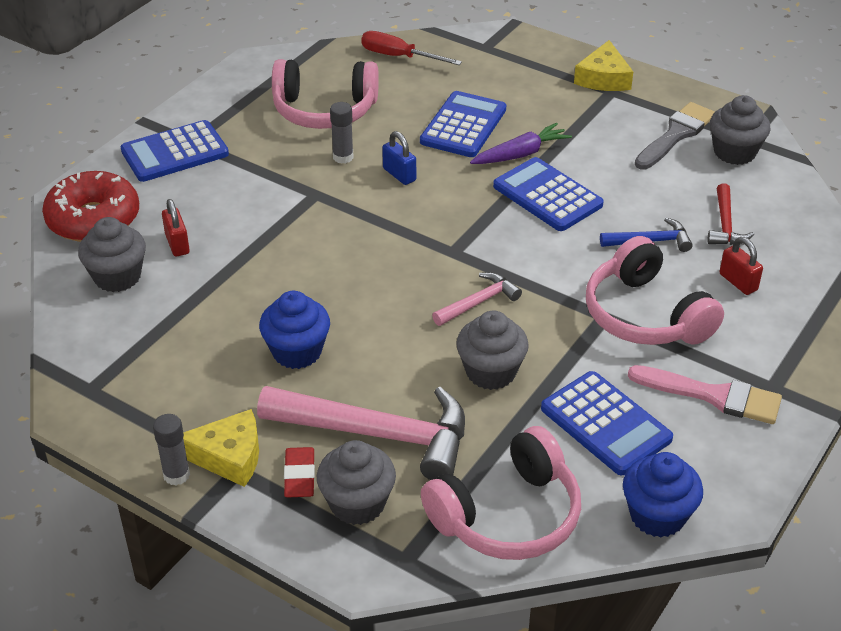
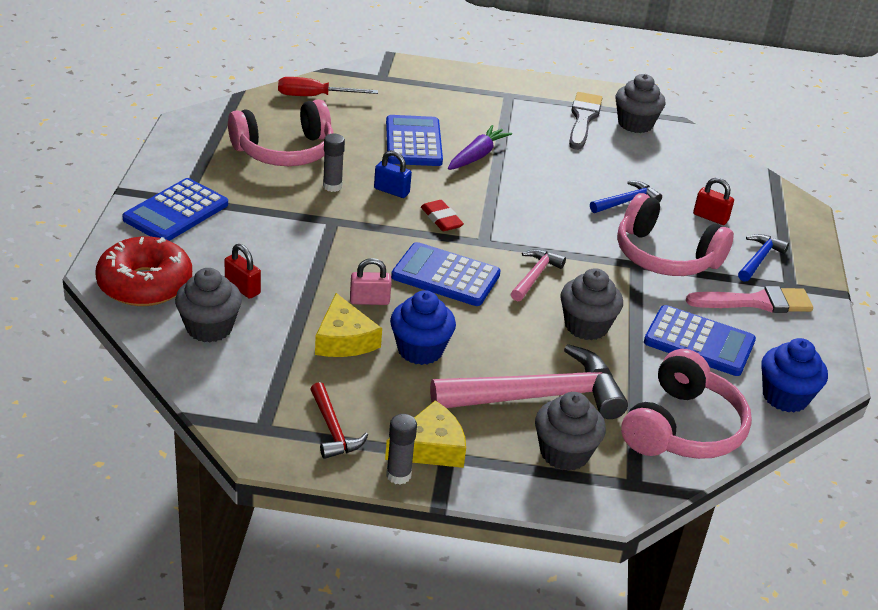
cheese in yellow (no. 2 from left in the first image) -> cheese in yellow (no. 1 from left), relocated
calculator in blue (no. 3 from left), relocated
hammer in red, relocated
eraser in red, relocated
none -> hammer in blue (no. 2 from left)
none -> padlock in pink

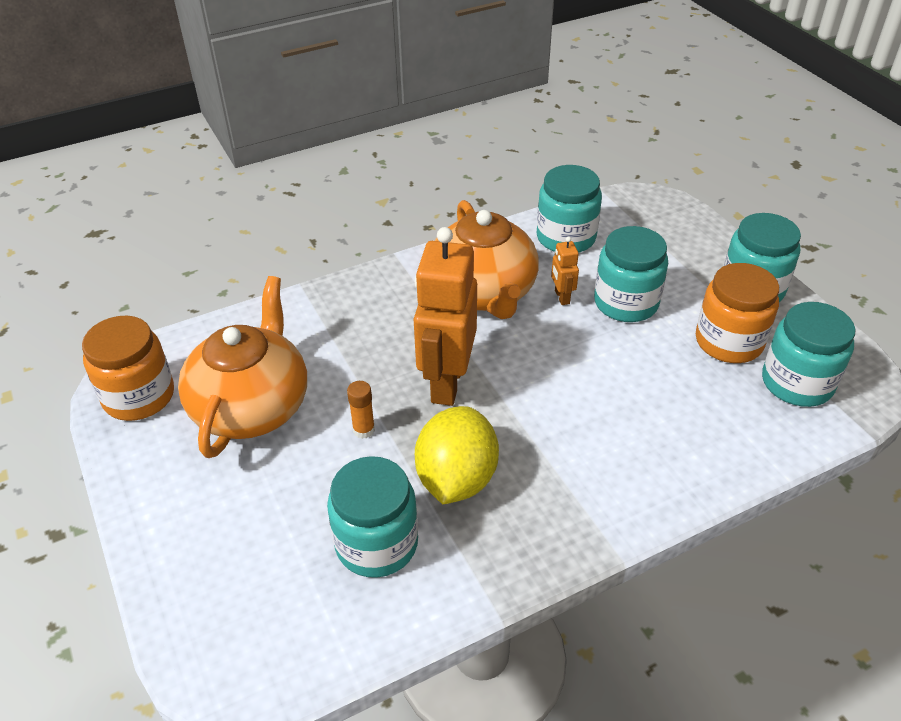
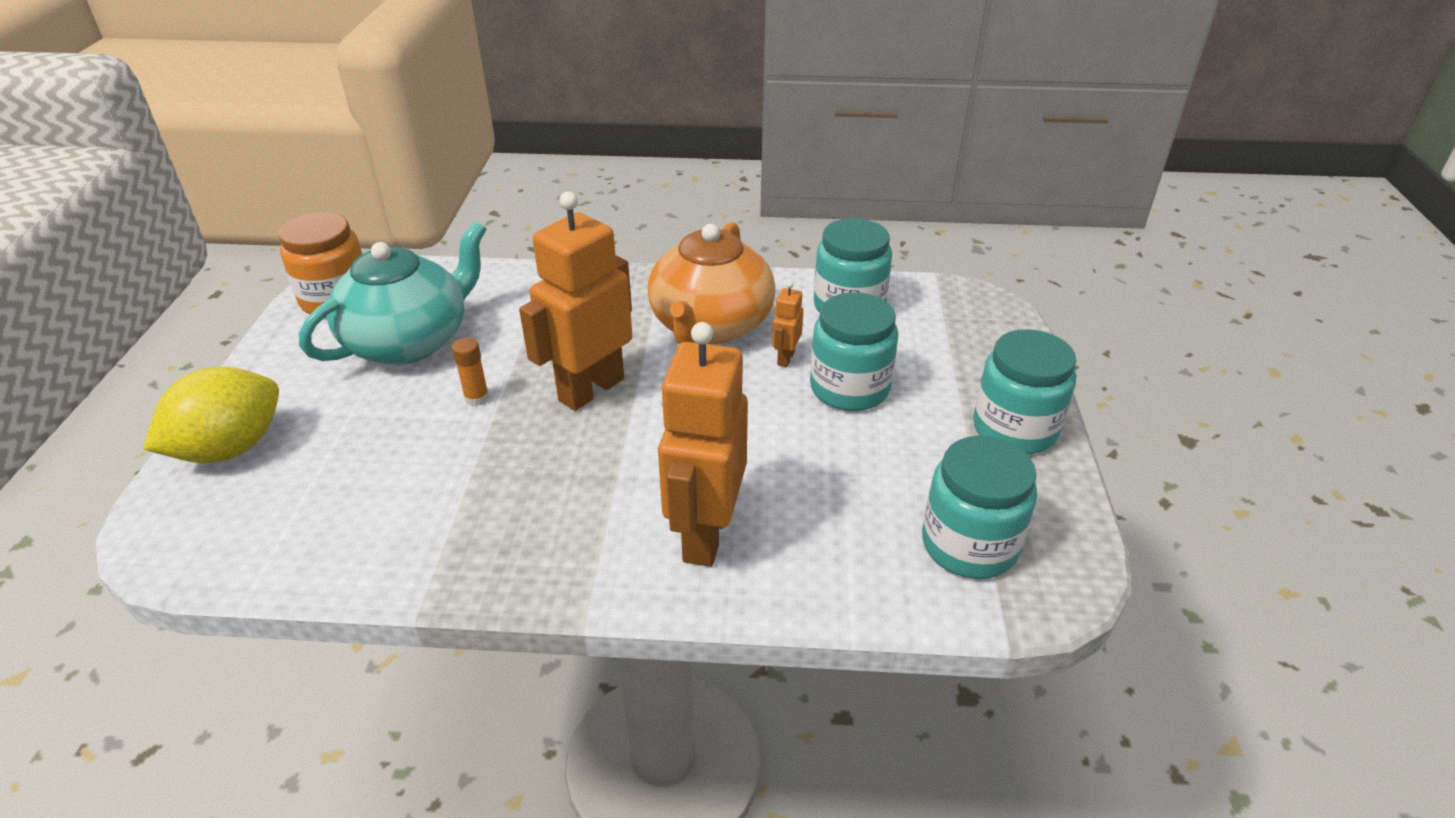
jar in orange (no. 2 from left) -> none
teapot in orange (no. 1 from left) -> teapot in turquoise
lemon in yellow, relocated
jar in turquoise (no. 1 from left) -> none
none -> robot in orange (no. 2 from left)

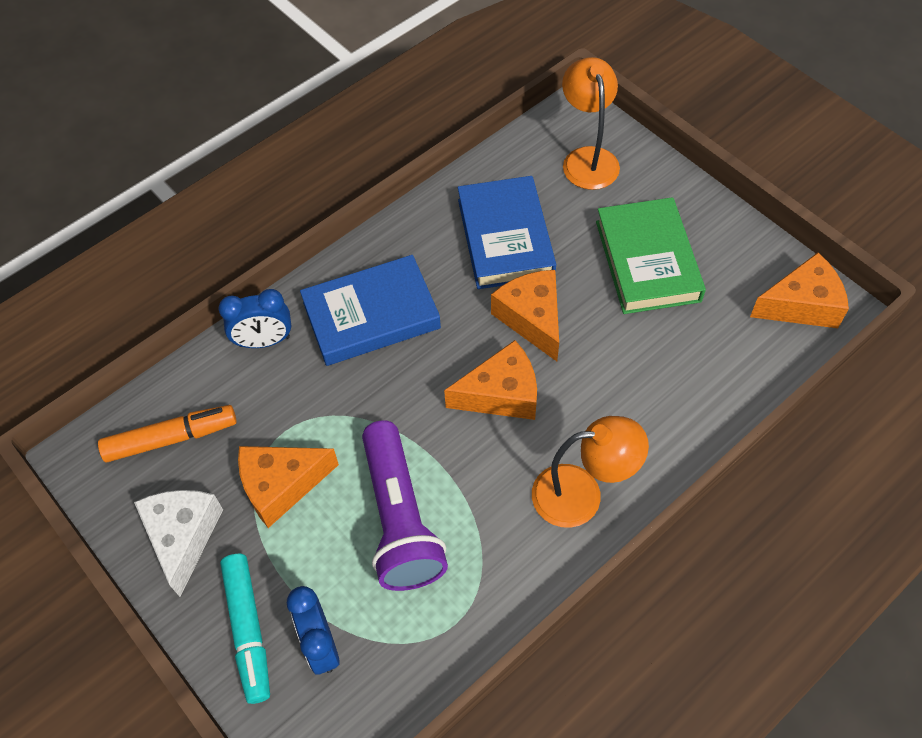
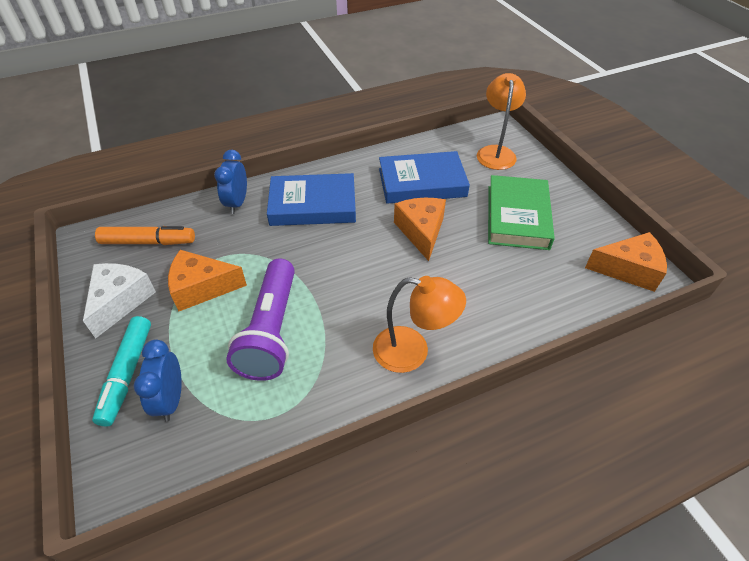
book in blue (no. 2 from left), 75 degrees clockwise
clock in blue (no. 1 from left in the first image) -> clock in blue (no. 2 from left), 90 degrees clockwise
cheese in orange (no. 2 from left) -> none

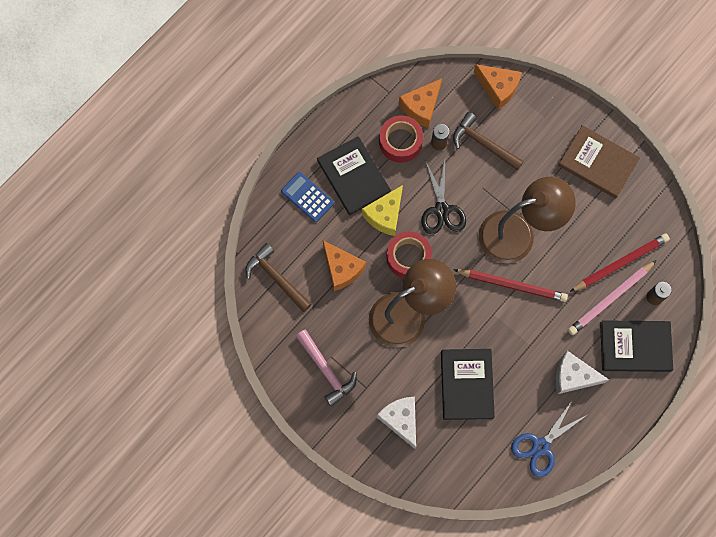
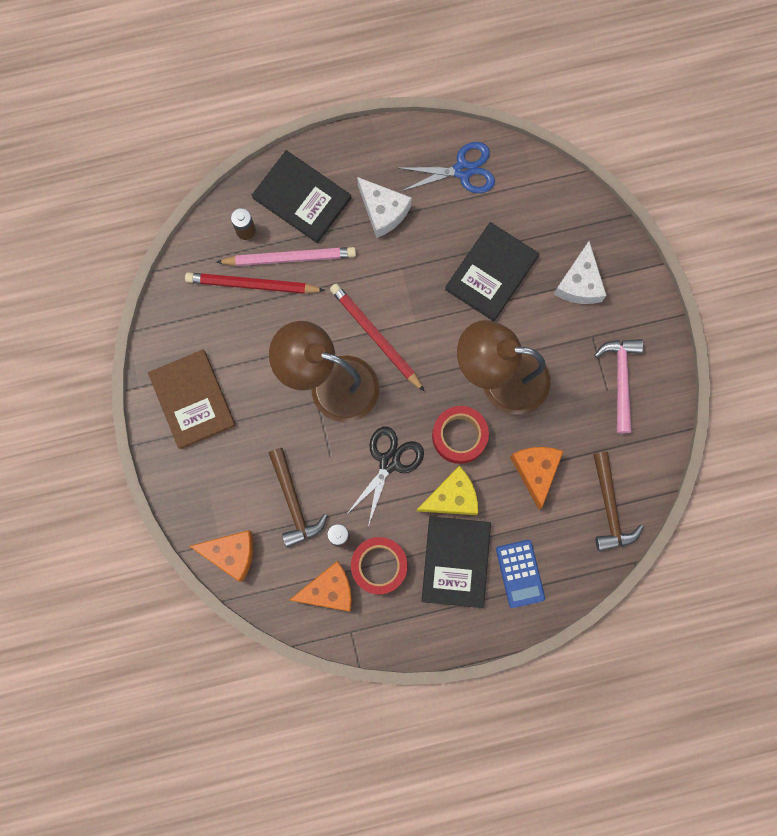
cheese in orange (no. 3 from left in the first image) -> cheese in orange (no. 1 from left), 120 degrees clockwise

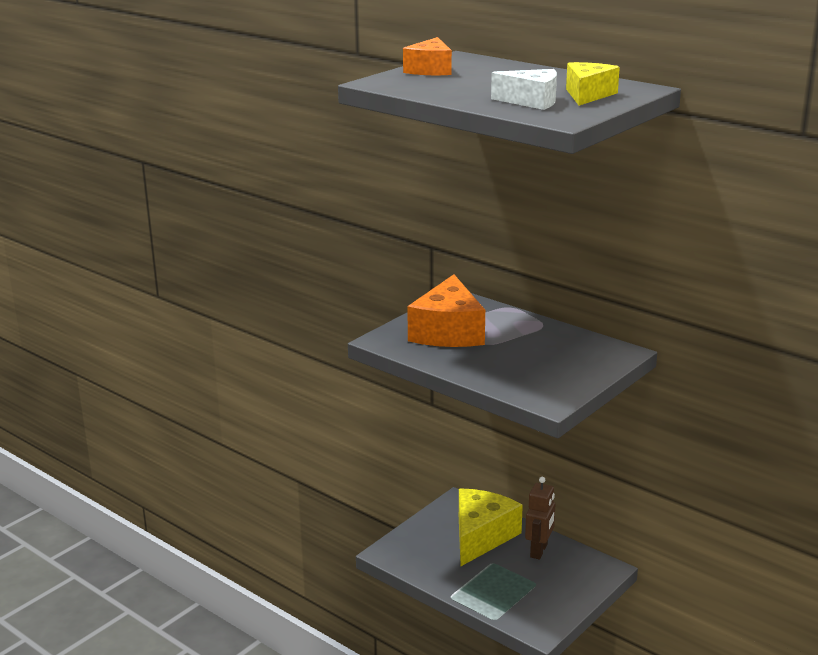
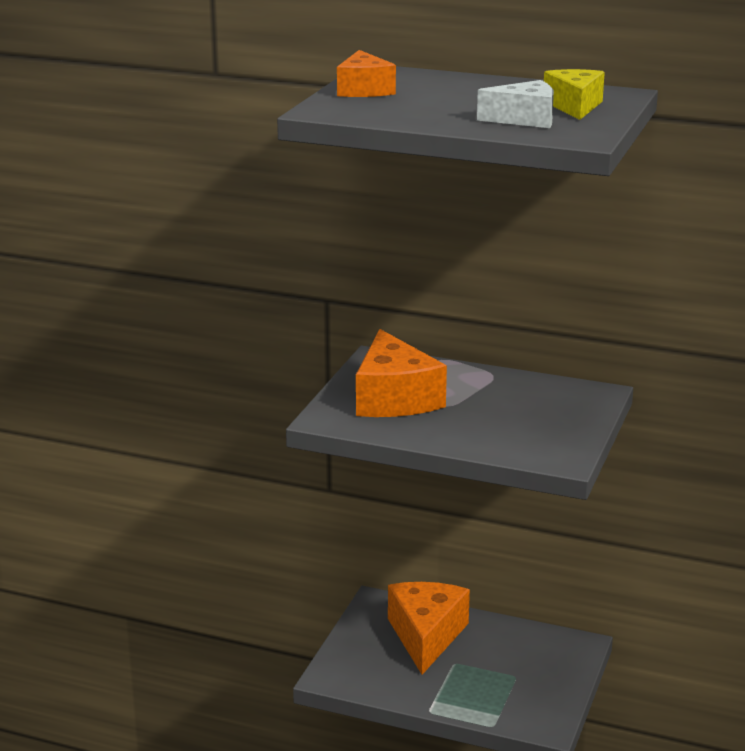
robot in brown -> none
cheese in yellow (no. 1 from left) -> cheese in orange (no. 3 from left)

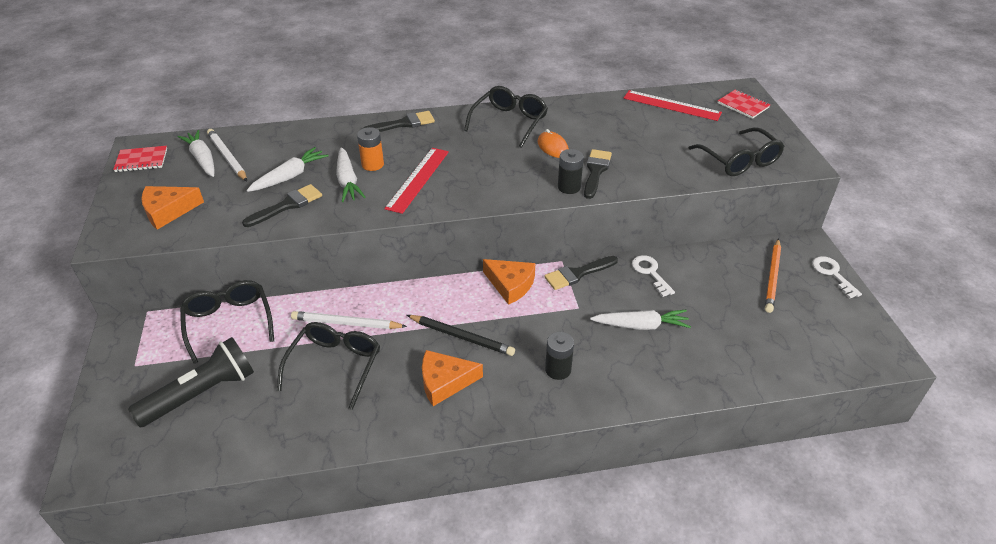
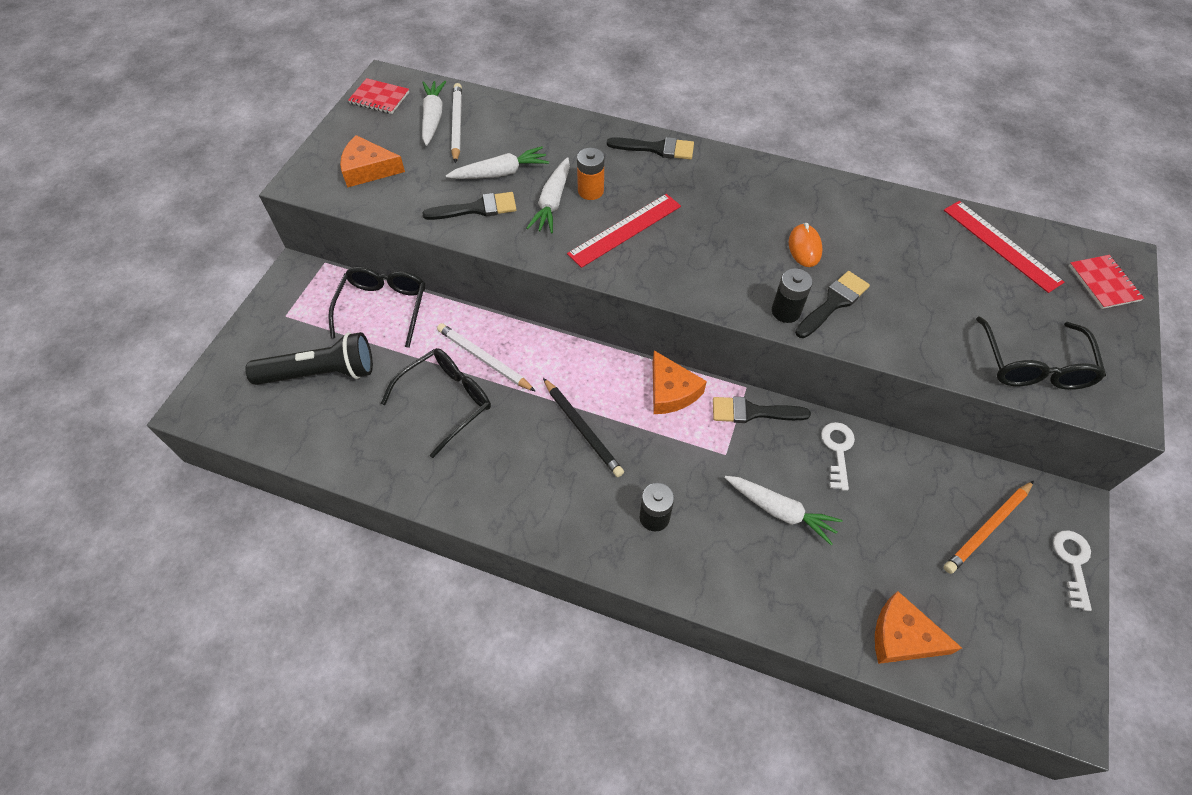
glasses in black (no. 3 from left) -> none
cheese in orange (no. 2 from left in the first image) -> cheese in orange (no. 3 from left), relocated

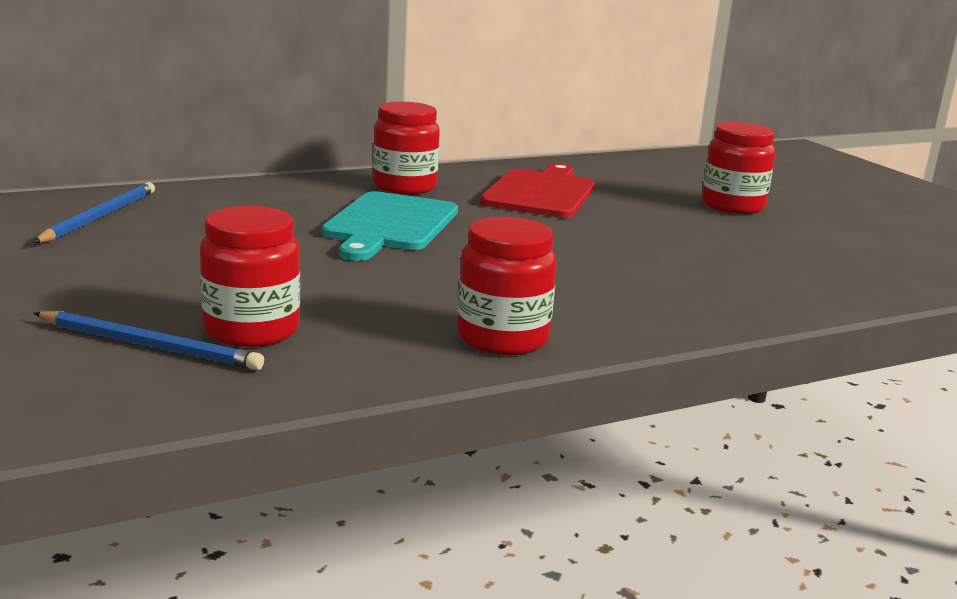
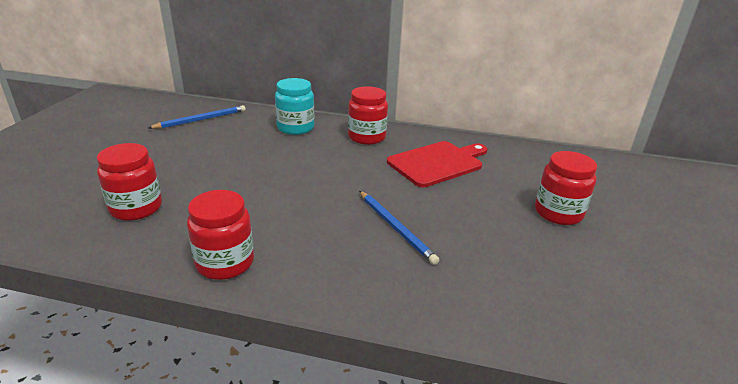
cutting board in turquoise -> none
pencil in blue (no. 2 from left), relocated
none -> jar in turquoise

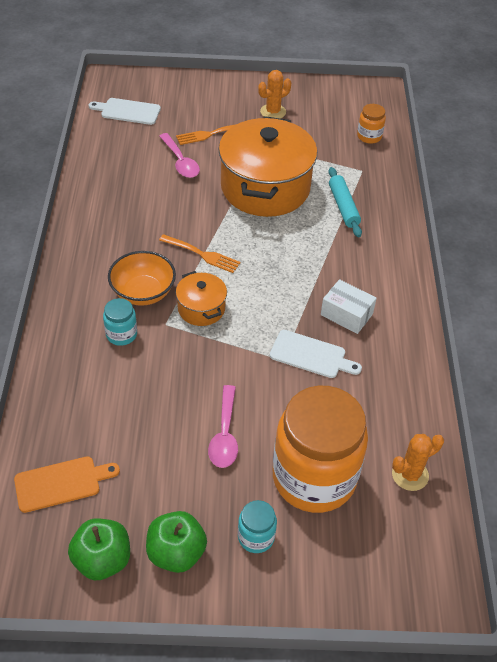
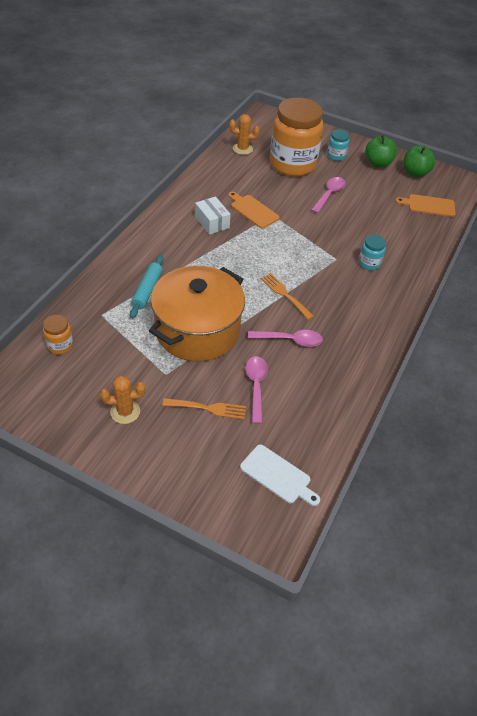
bowl in orange -> none
pot in orange (no. 1 from left) -> none
cutting board in white (no. 2 from left) -> cutting board in orange (no. 1 from left)
none -> spoon in pink (no. 2 from left)

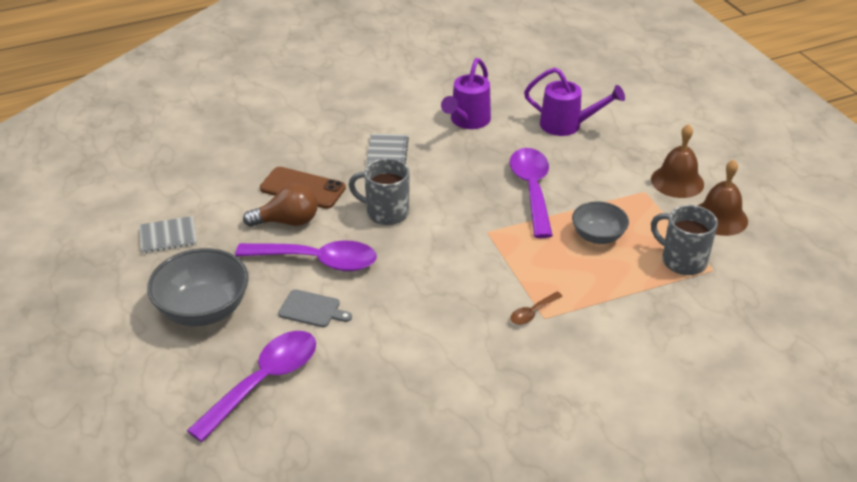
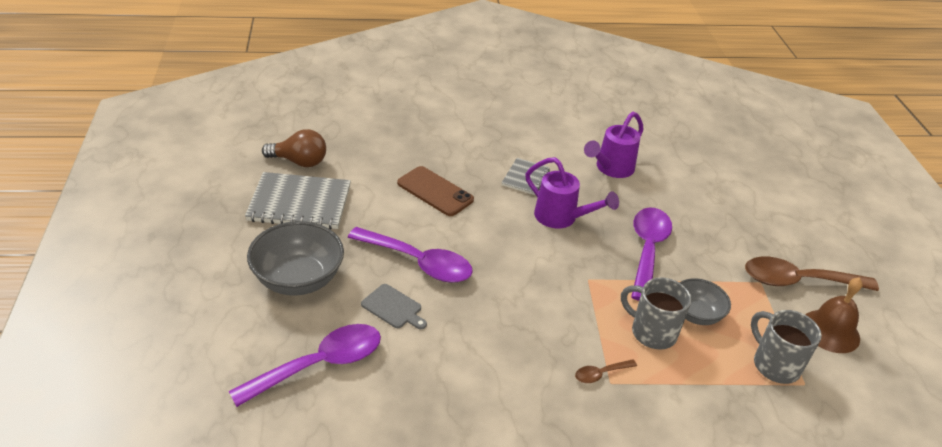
watering can in purple (no. 2 from left in the first image) -> watering can in purple (no. 1 from left), relocated
bell in brown (no. 1 from left) -> spoon in brown (no. 2 from left)
mug in grey (no. 1 from left), relocated
light bulb in brown, relocated
notebook in grey (no. 1 from left), x1.83

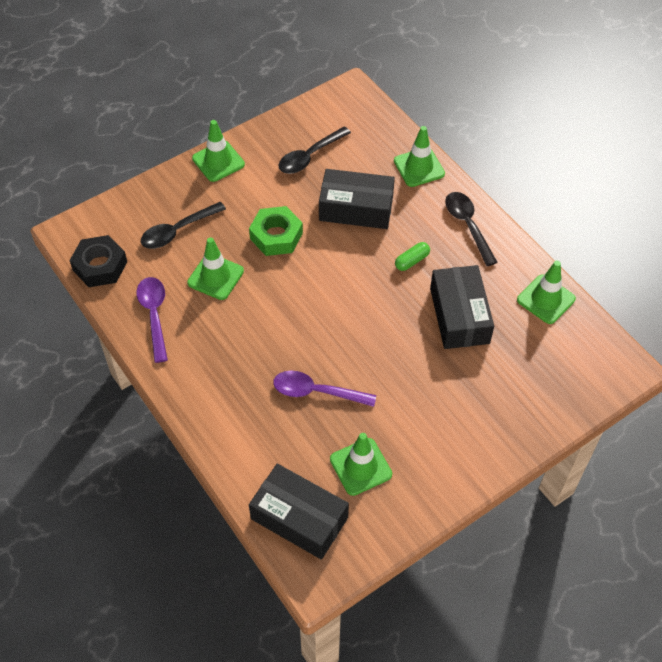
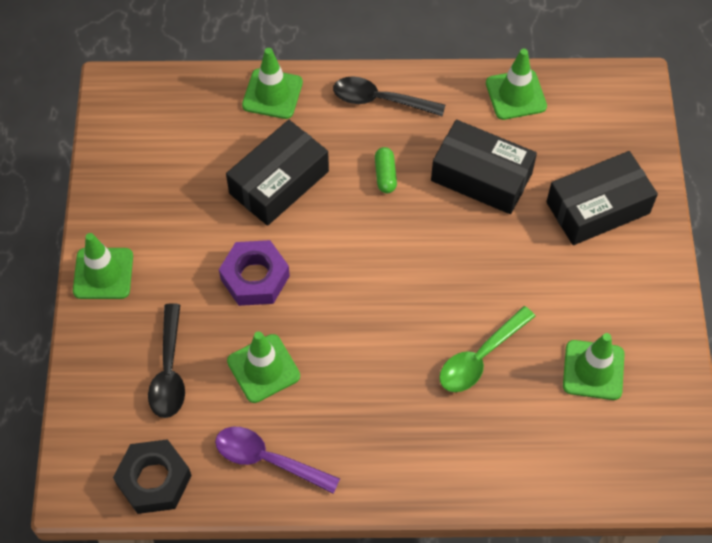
spoon in black (no. 2 from left) -> none
nut in green -> nut in purple
spoon in purple (no. 2 from left) -> spoon in green
box in black (no. 1 from left in the first image) -> box in black (no. 3 from left), relocated

